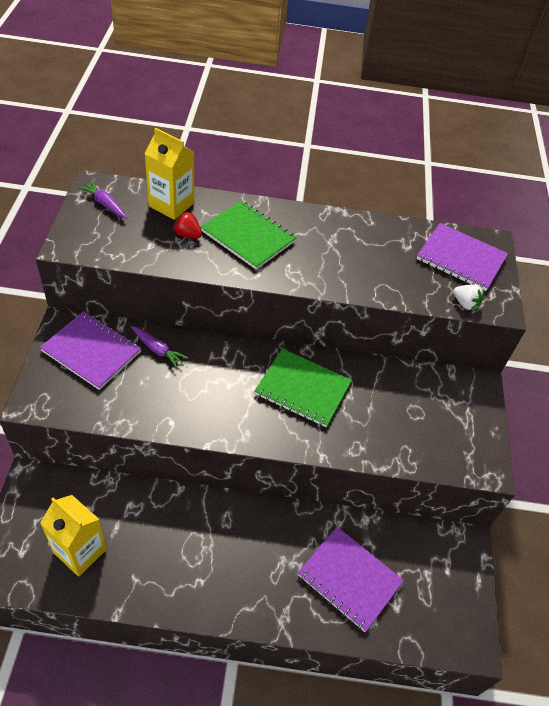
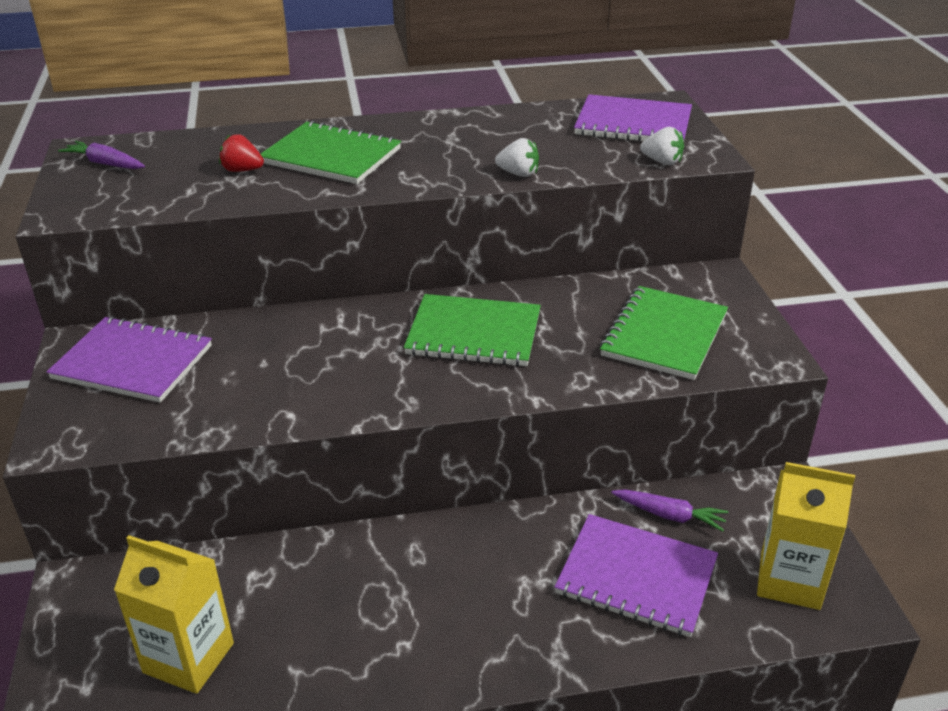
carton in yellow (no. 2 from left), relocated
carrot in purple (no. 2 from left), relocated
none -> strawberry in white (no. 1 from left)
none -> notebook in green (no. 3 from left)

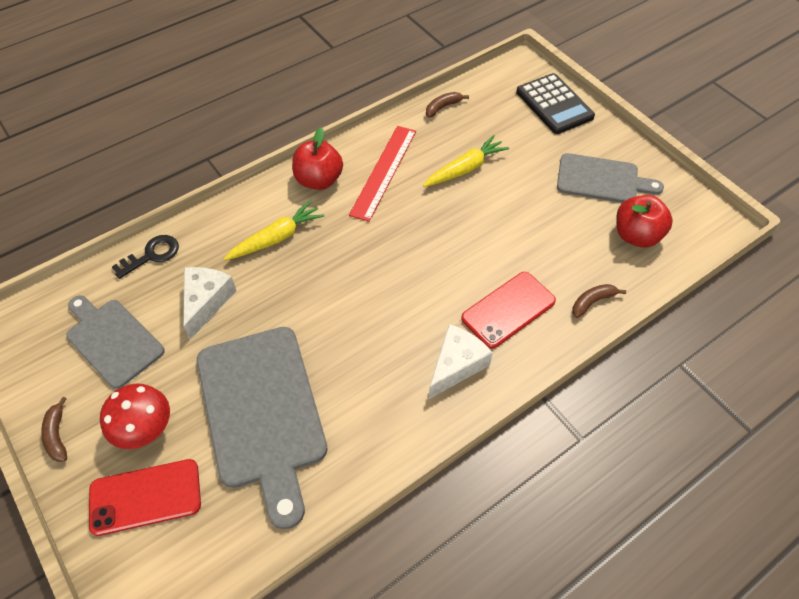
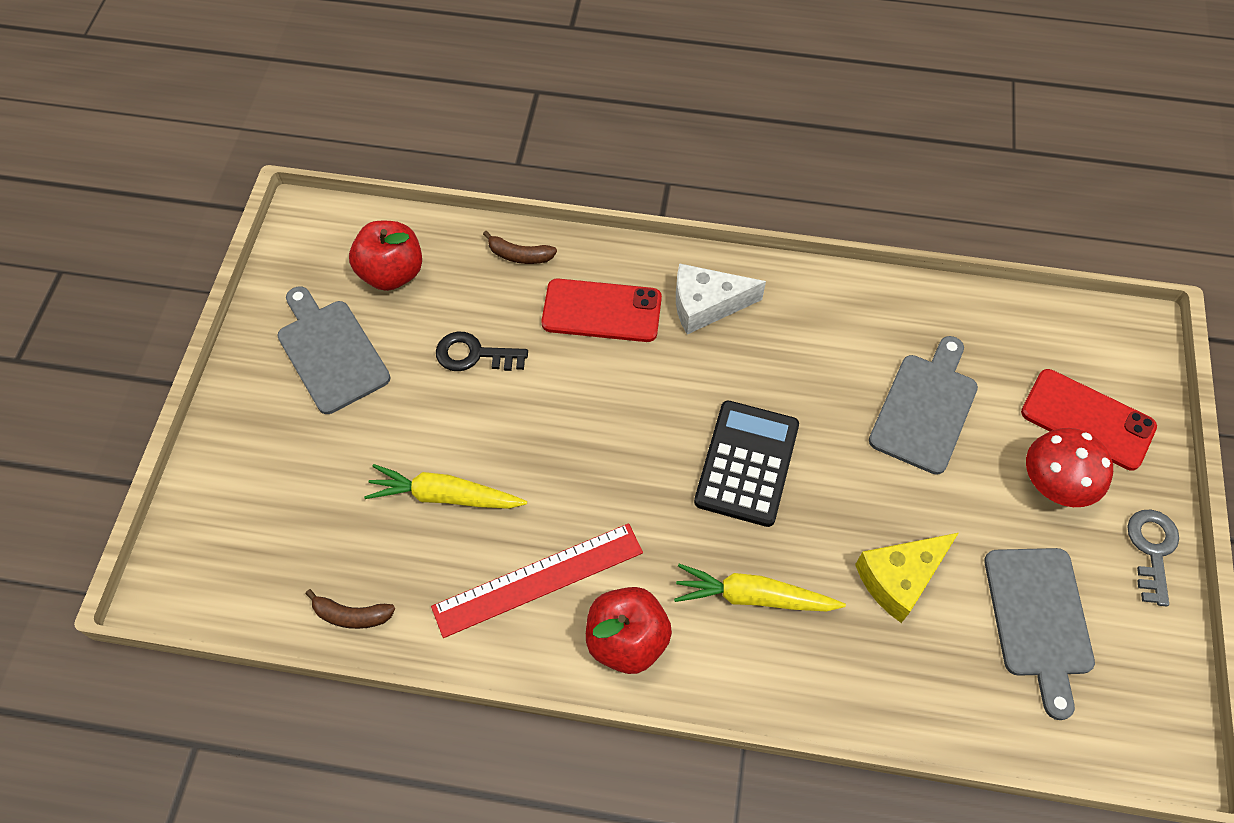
calculator in black, relocated
key in black, relocated
cheese in white (no. 1 from left) -> cheese in yellow
cutting board in grey (no. 2 from left), x0.62
banana in brown (no. 1 from left) -> key in grey

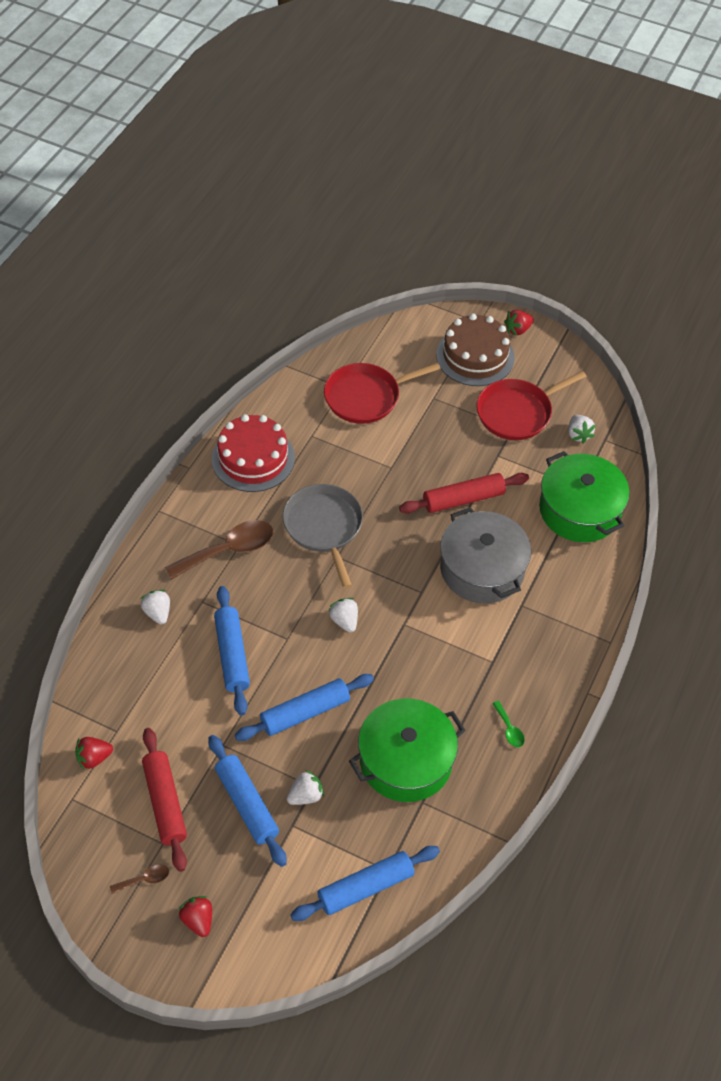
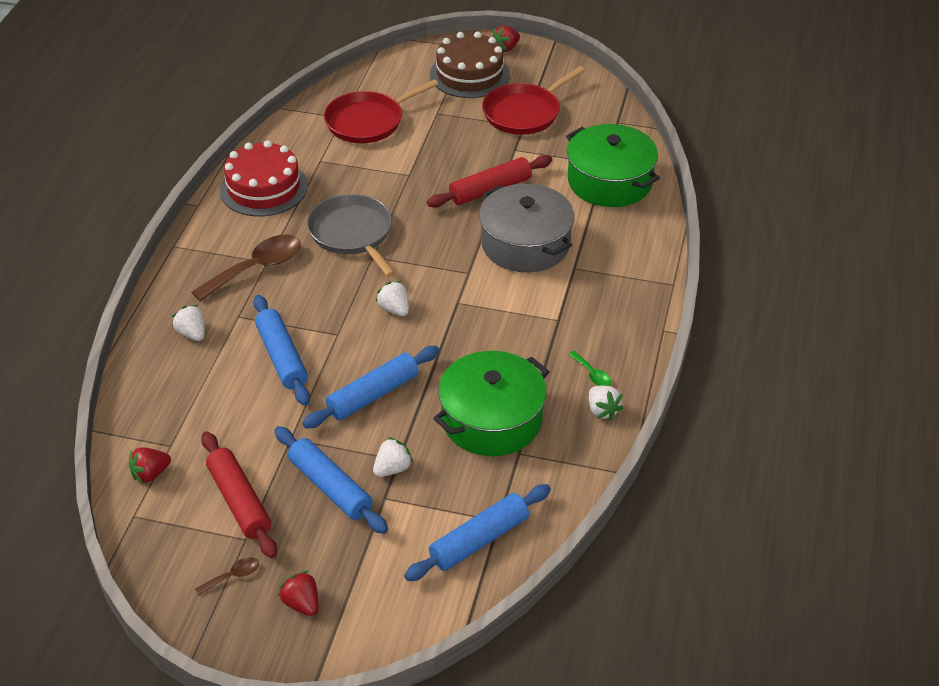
strawberry in white (no. 4 from left), relocated

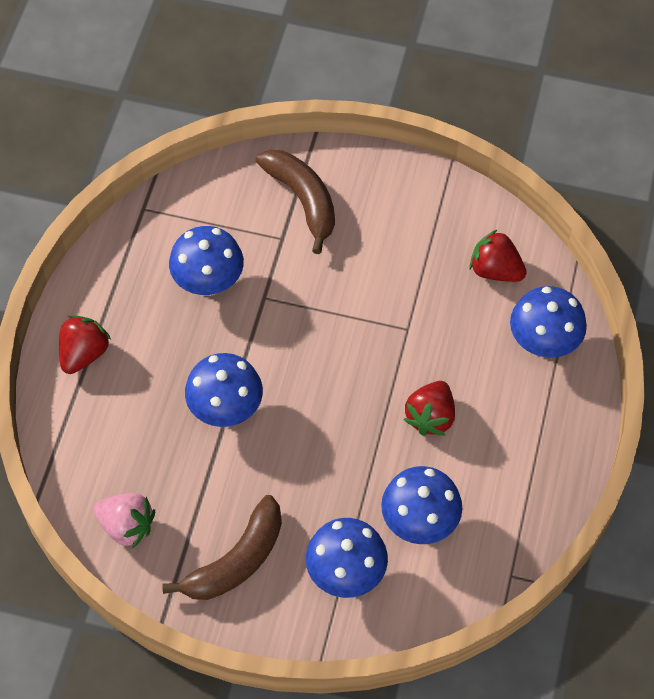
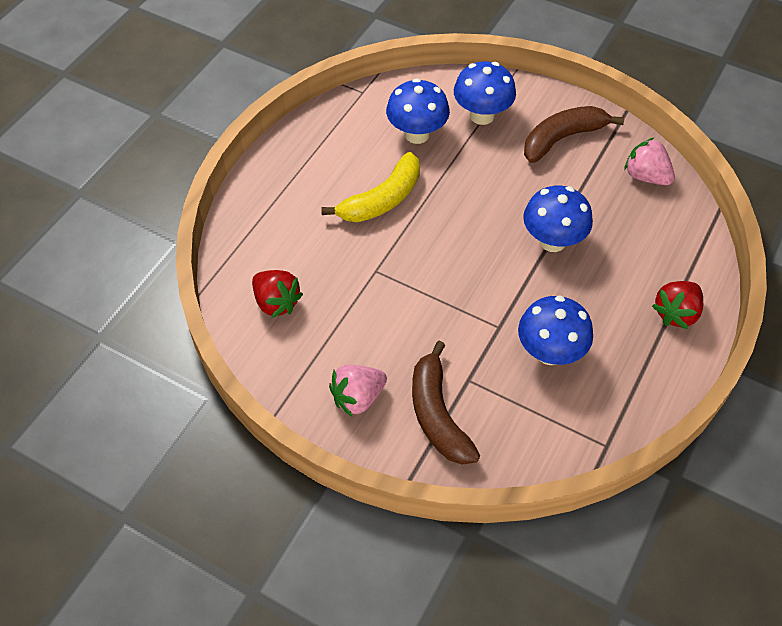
mushroom in blue (no. 5 from left) -> none
strawberry in red (no. 2 from left) -> banana in yellow
none -> strawberry in pink (no. 1 from left)

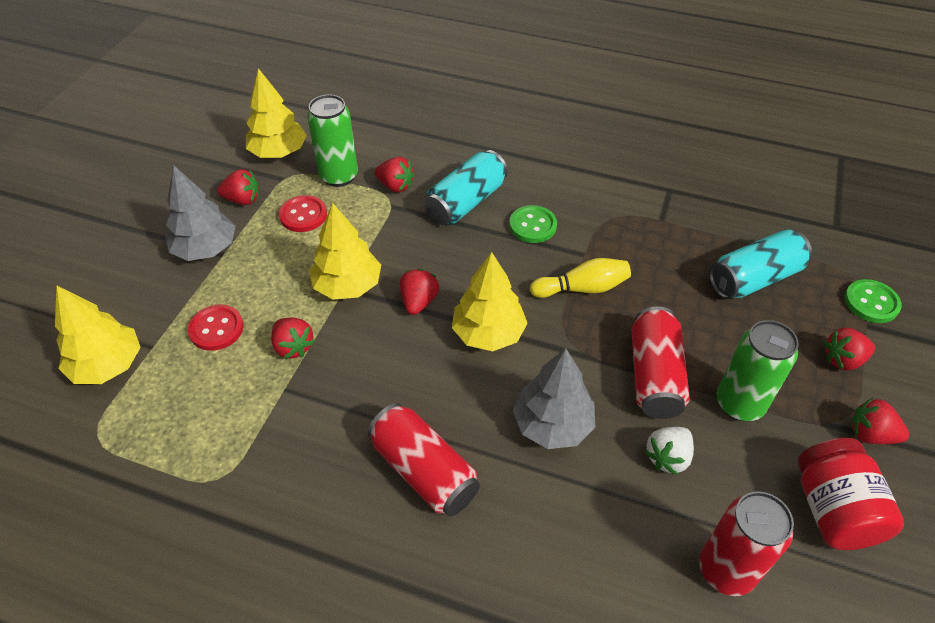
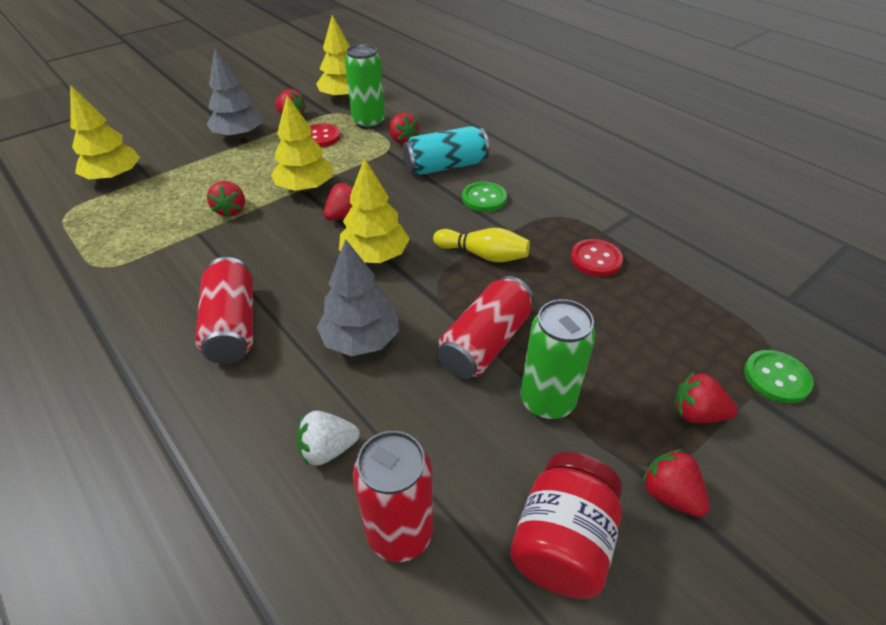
can in turquoise (no. 2 from left) -> none
button in red (no. 1 from left in the first image) -> button in red (no. 2 from left), relocated
strawberry in white, relocated

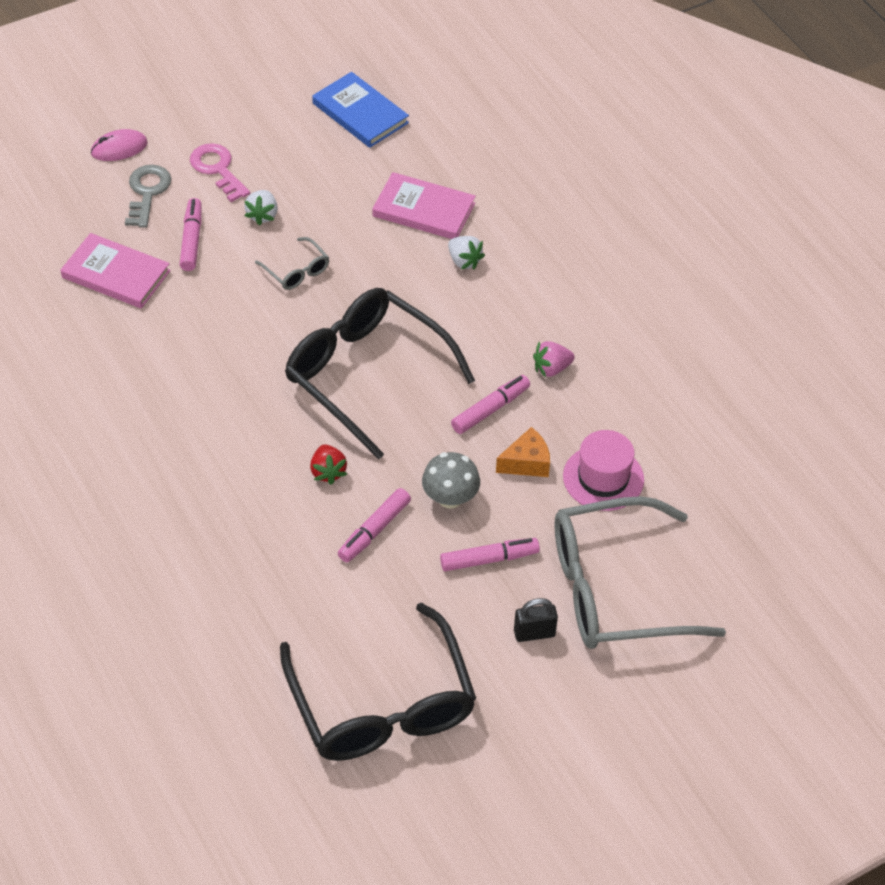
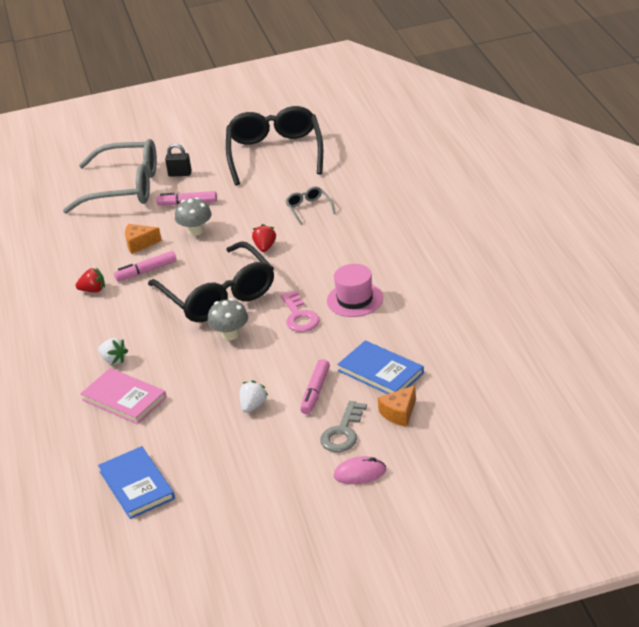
key in pink, relocated
book in pink (no. 1 from left) -> book in blue (no. 2 from left)
strawberry in white (no. 2 from left in the first image) -> strawberry in white (no. 1 from left), 150 degrees clockwise
glasses in grey (no. 1 from left in the first image) -> glasses in grey (no. 2 from left), relocated
strawberry in pink -> strawberry in red (no. 1 from left)
hat in pink, relocated
marker in pink (no. 2 from left) -> none
none -> mushroom in grey (no. 2 from left)
none -> cheese in orange (no. 2 from left)

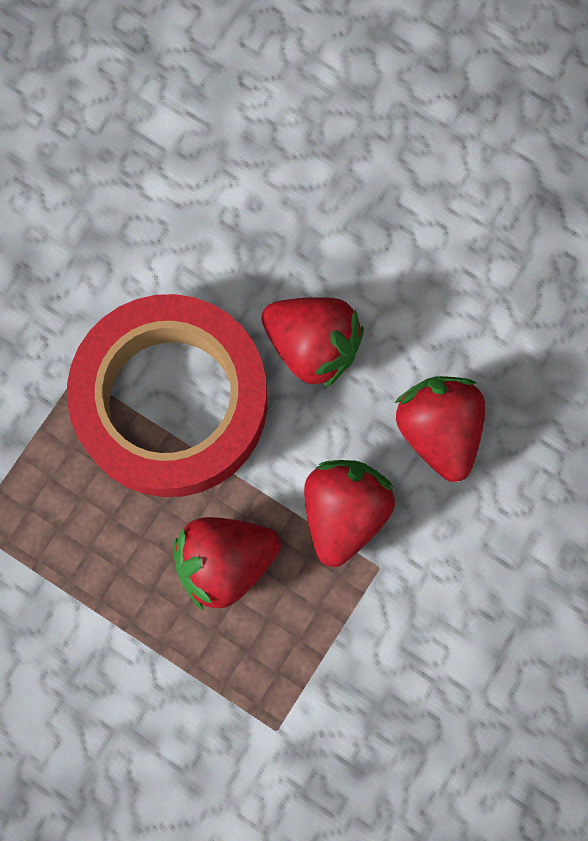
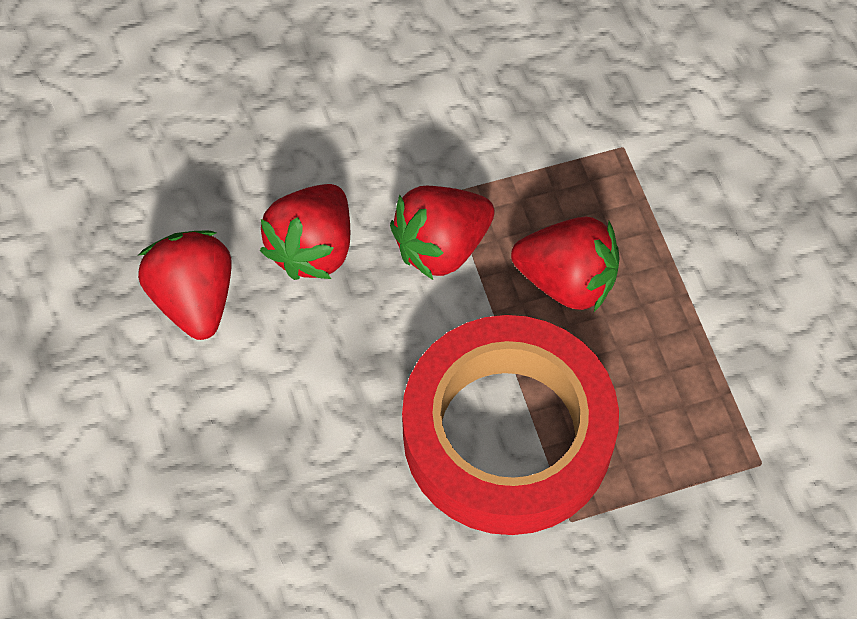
strawberry in red (no. 2 from left in the first image) -> strawberry in red (no. 1 from left), relocated

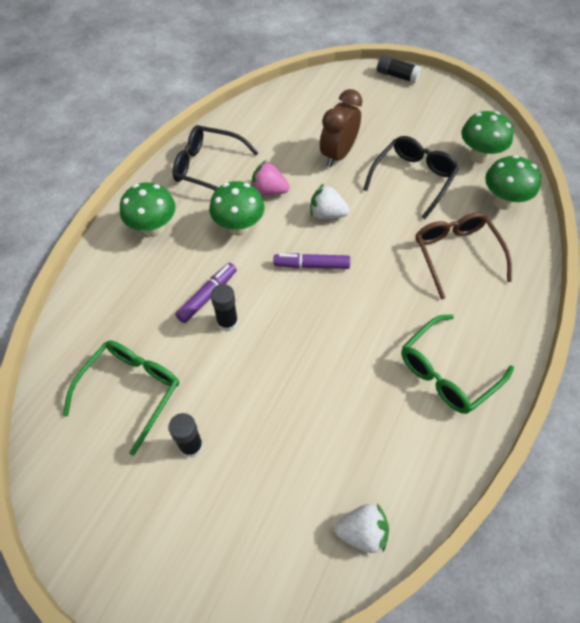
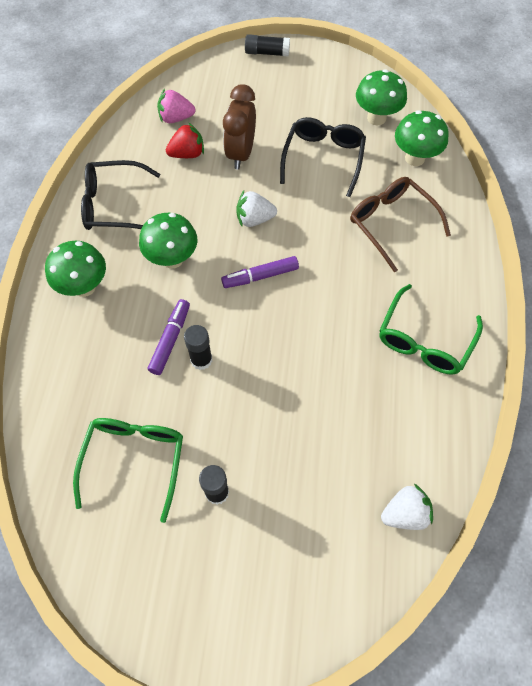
strawberry in pink, relocated
none -> strawberry in red

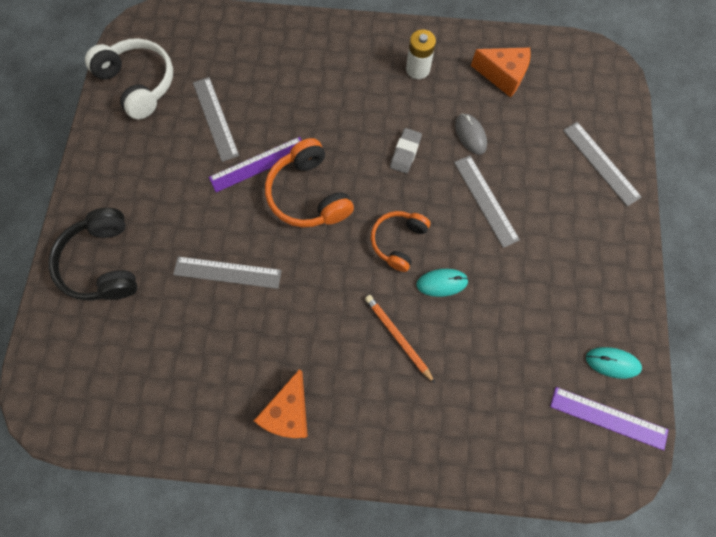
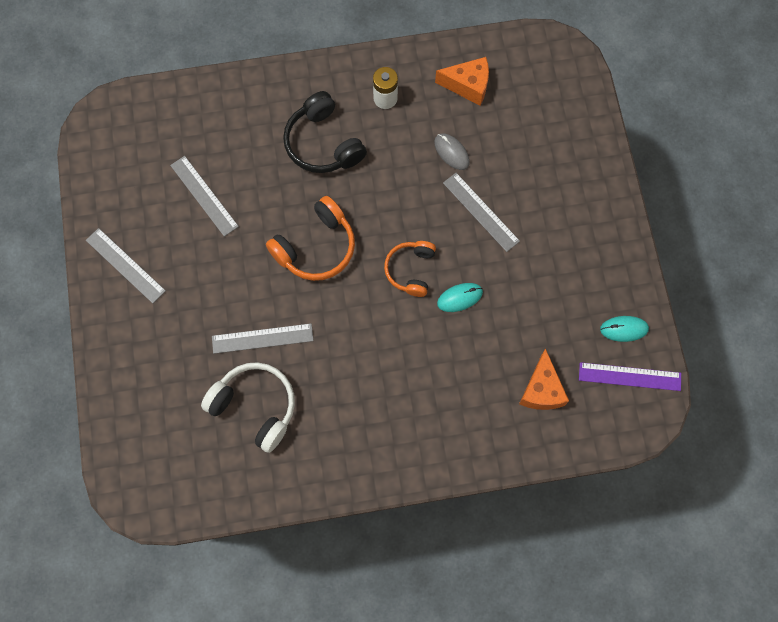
headphones in white, relocated
ruler in grey (no. 4 from left in the first image) -> ruler in grey (no. 1 from left), relocated
eraser in grey -> none
ruler in purple (no. 1 from left) -> none
headphones in orange (no. 1 from left), 90 degrees counterclockwise
headphones in black, relocated
pencil in orange -> none
cheese in orange (no. 1 from left in the first image) -> cheese in orange (no. 2 from left), relocated

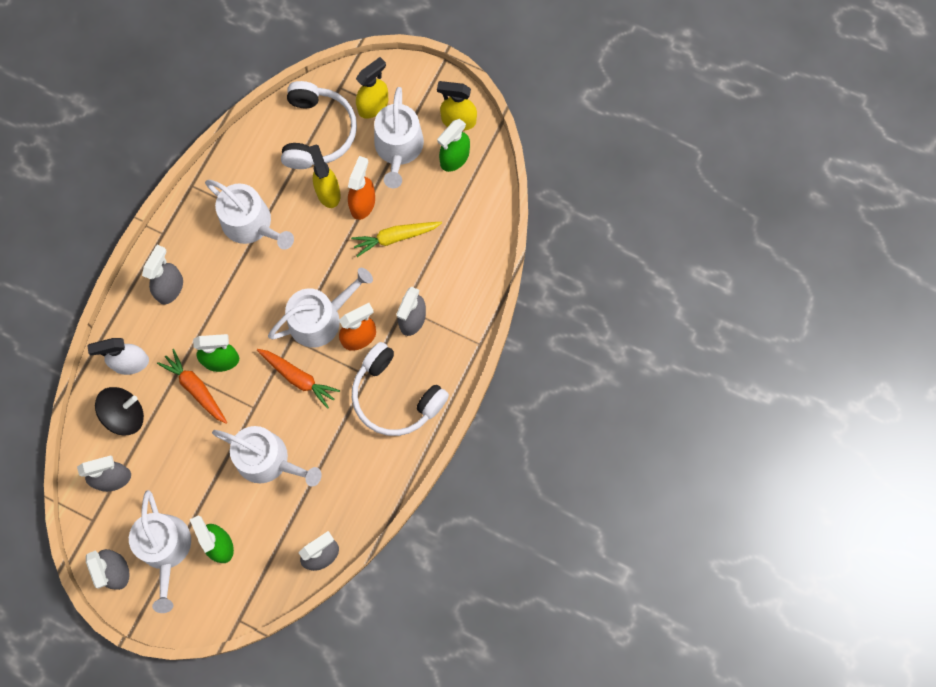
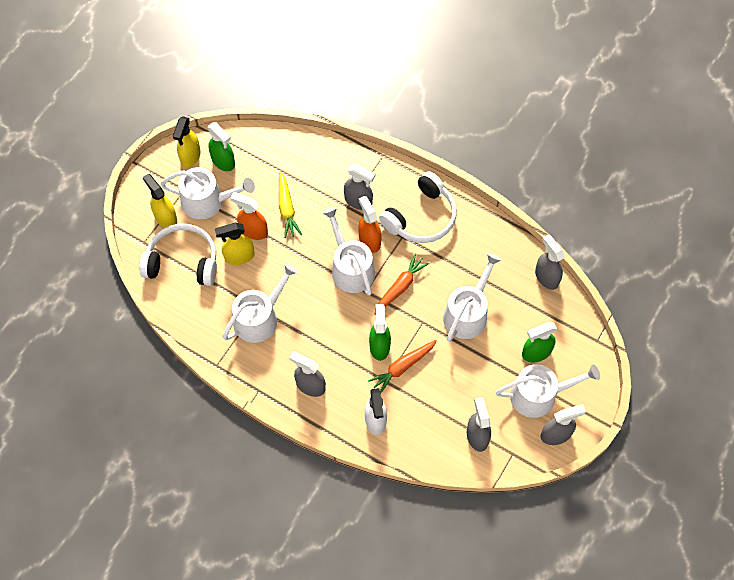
spinning top in black -> none

